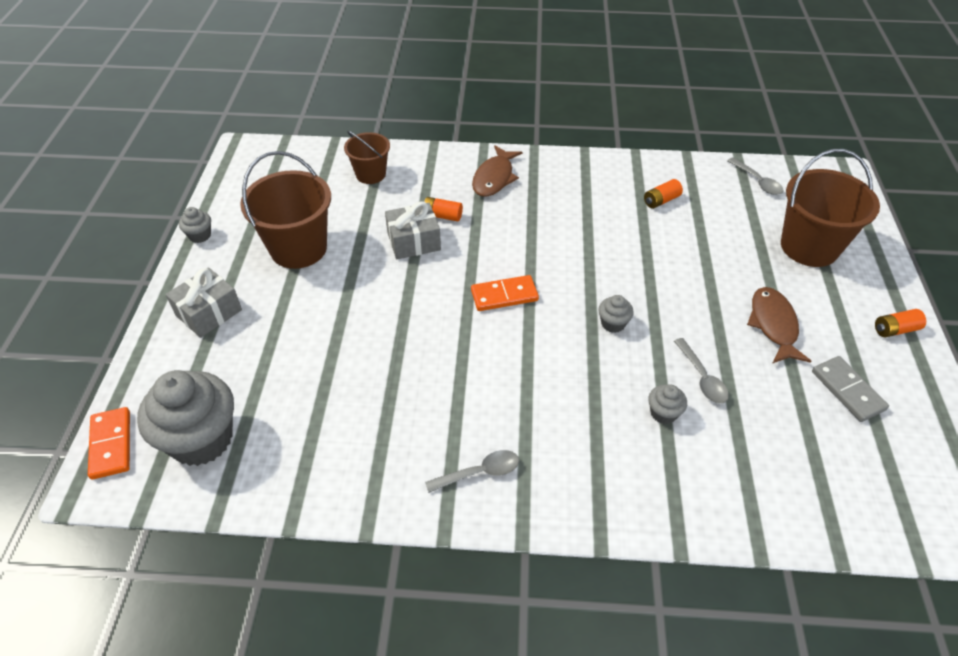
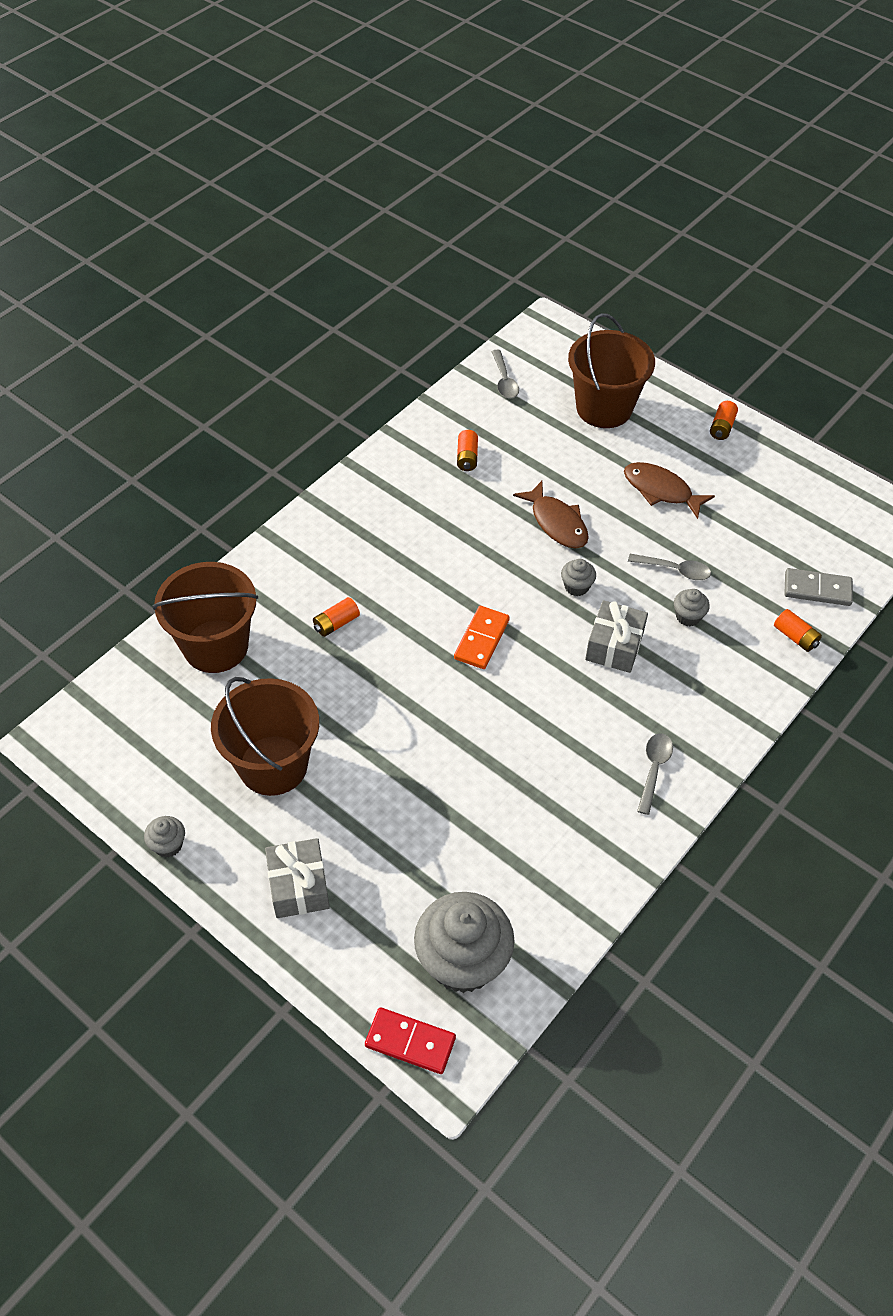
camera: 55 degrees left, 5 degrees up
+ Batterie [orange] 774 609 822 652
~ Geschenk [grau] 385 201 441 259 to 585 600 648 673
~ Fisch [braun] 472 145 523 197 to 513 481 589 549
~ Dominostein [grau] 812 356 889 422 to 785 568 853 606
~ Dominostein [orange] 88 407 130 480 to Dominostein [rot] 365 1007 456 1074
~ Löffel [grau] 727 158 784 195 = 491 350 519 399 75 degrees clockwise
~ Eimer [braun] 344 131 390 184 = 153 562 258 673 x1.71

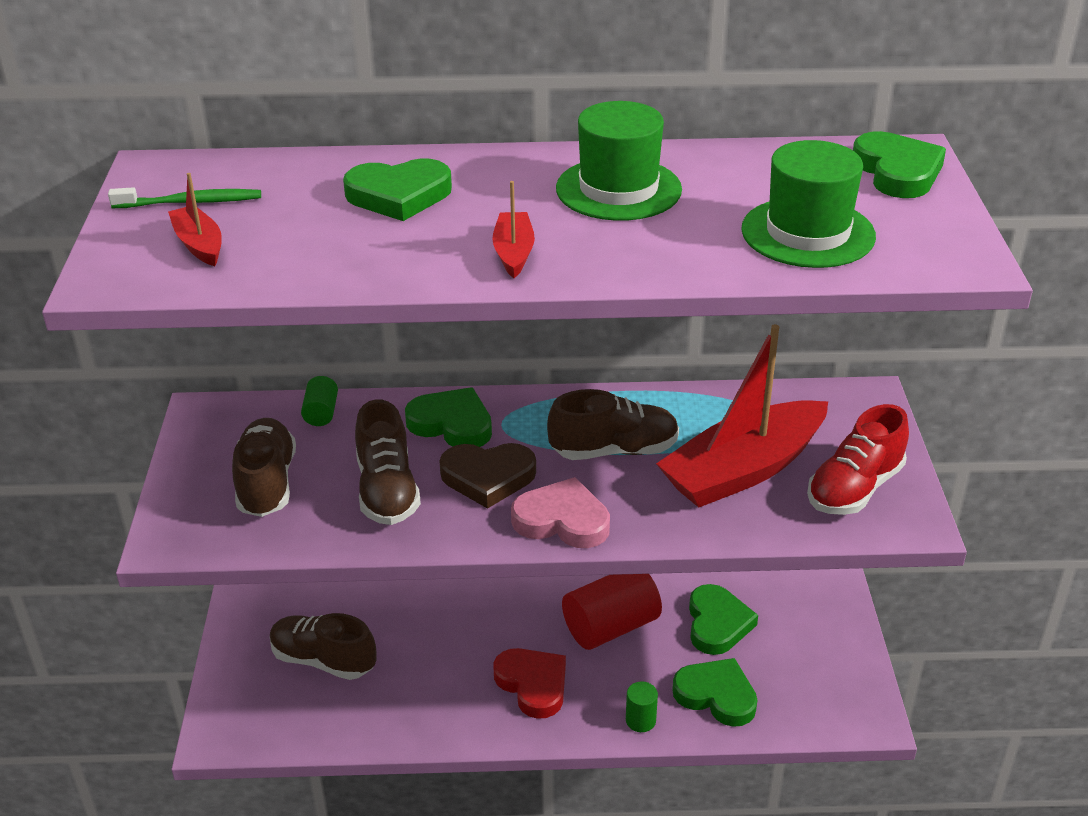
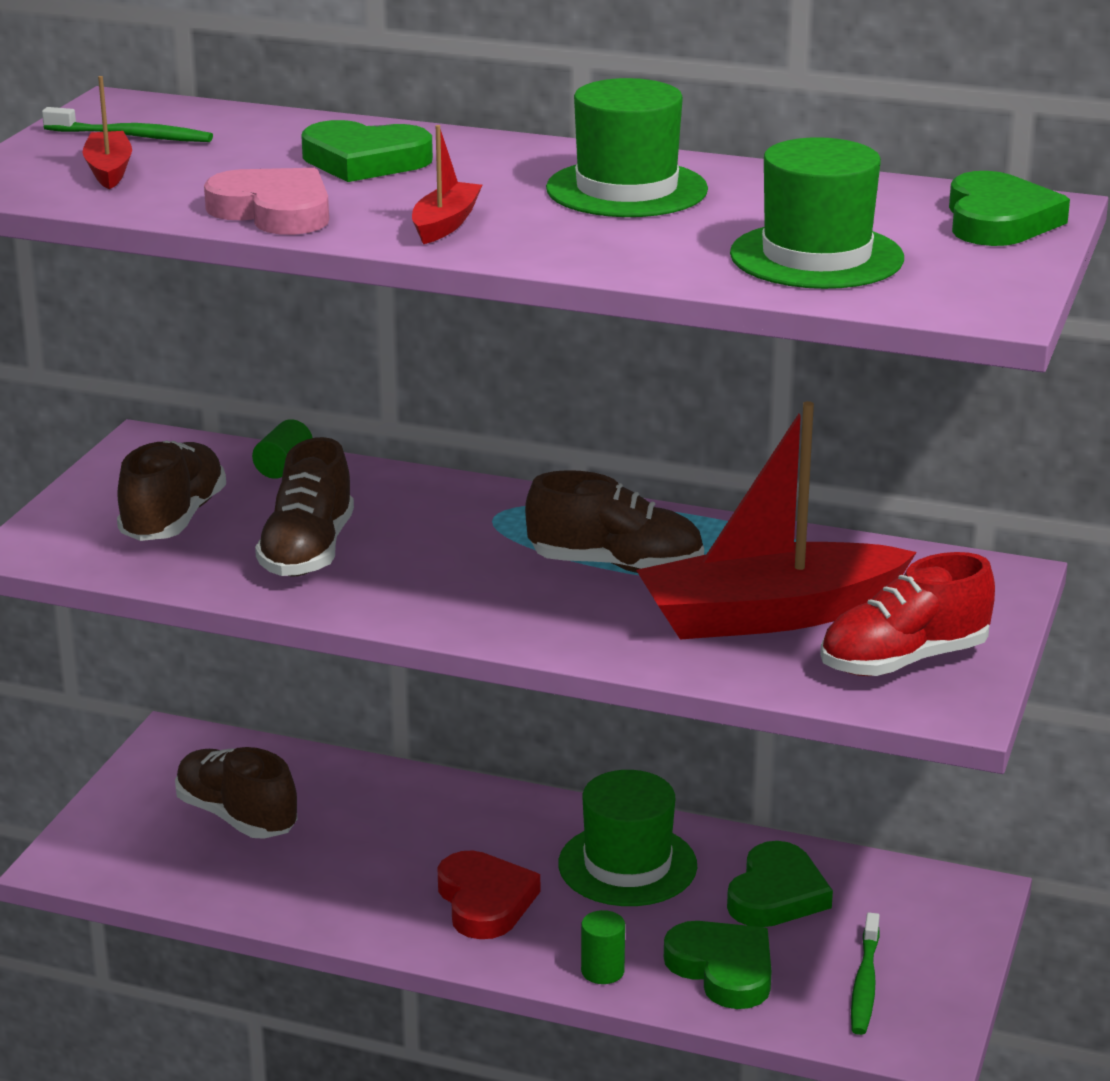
camera: 20 degrees right, 10 degrees down
- Herz [grün] 405 387 492 447
- Herz [braun] 439 443 536 509
+ Zahnbürste [grün] 851 913 880 1035
~ Herz [rosa] 511 477 610 548 to 204 168 329 235
~ Vollzylinder [rot] 562 574 662 650 to Hut [grün] 558 770 697 906

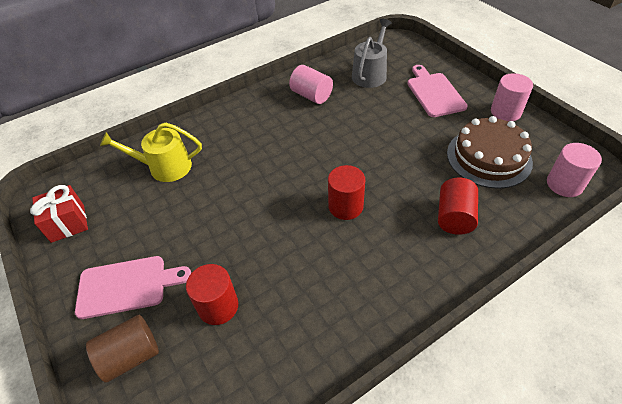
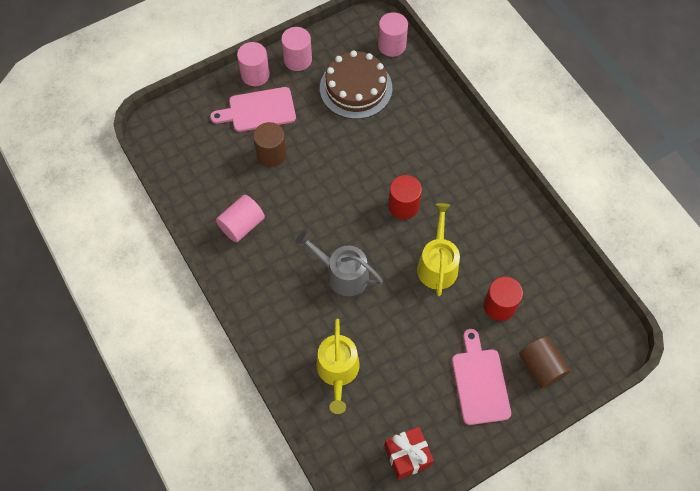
camera: 90 degrees left, 15 degrees up
- Vollzylinder [rot] 438 178 478 235
+ Vollzylinder [rosa] 237 42 270 86
+ Vollzylinder [braun] 253 122 287 167
+ Gießkanne [gelb] 417 203 460 296
~ Gießkanne [grau] 352 19 392 88 to 295 231 383 296

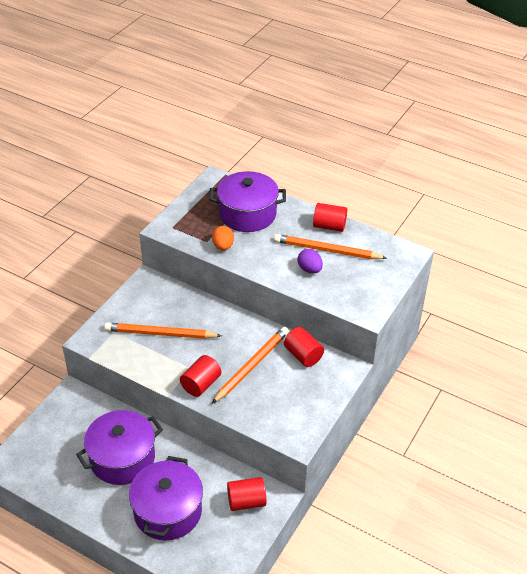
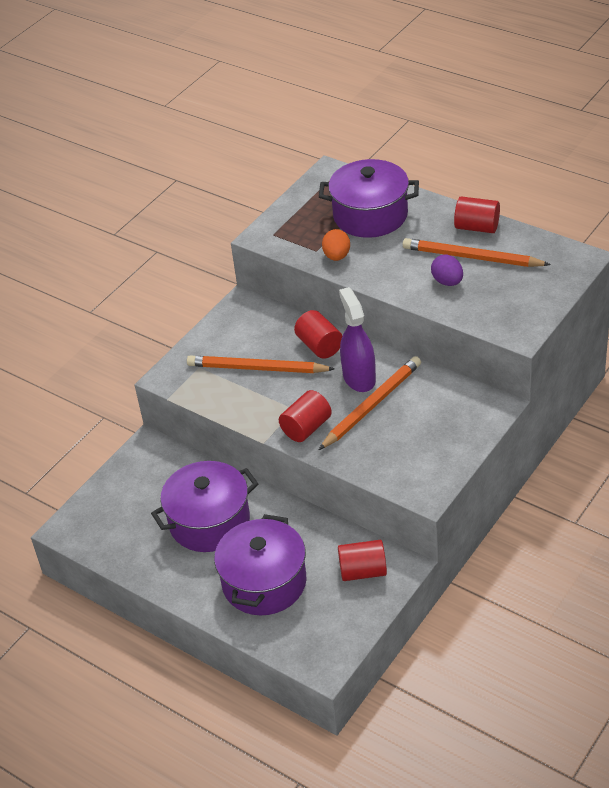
camera: 10 degrees right, 0 degrees up
+ Sprühflasche [lila] 339 287 376 392
~ Vollzylinder [rot] 284 327 324 367 to 294 310 342 359

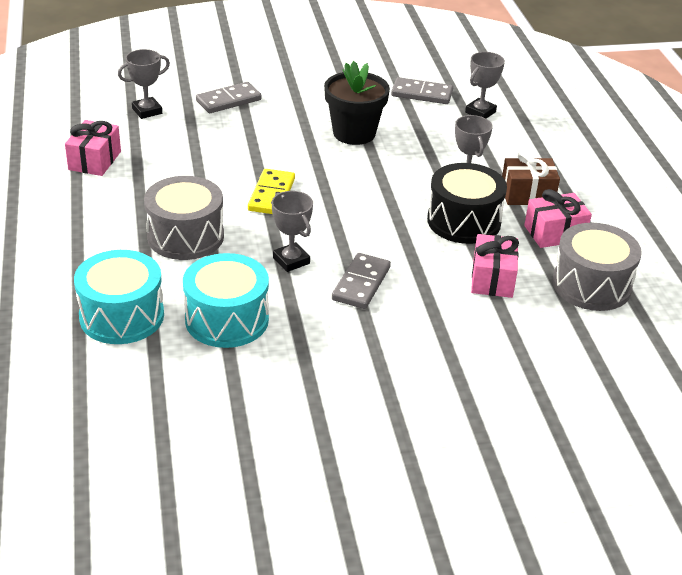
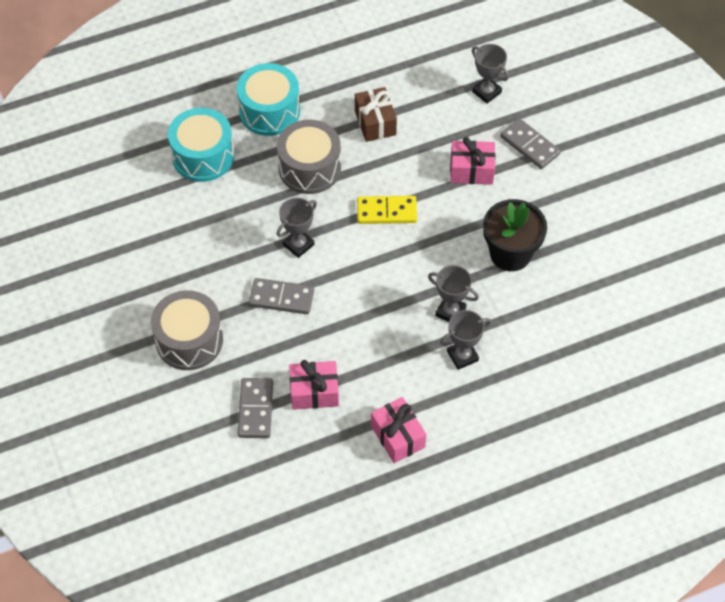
camera: 80 degrees right, 20 degrees up
- Trommel [schwarz] 427 163 507 244
~ Geschenk [rosa] 65 120 121 176 to 450 137 496 185
~ Trommel [türkis] 183 253 269 348 to 237 63 300 136
~ Dominostein [grau] 391 77 453 104 to 238 378 273 438
~ Pokal [grau] 465 52 505 118 to 428 265 479 322
~ Geschenk [braun] 502 151 560 205 to 355 87 397 142
~ Trommel [grau] 552 223 642 311 to 151 290 223 370

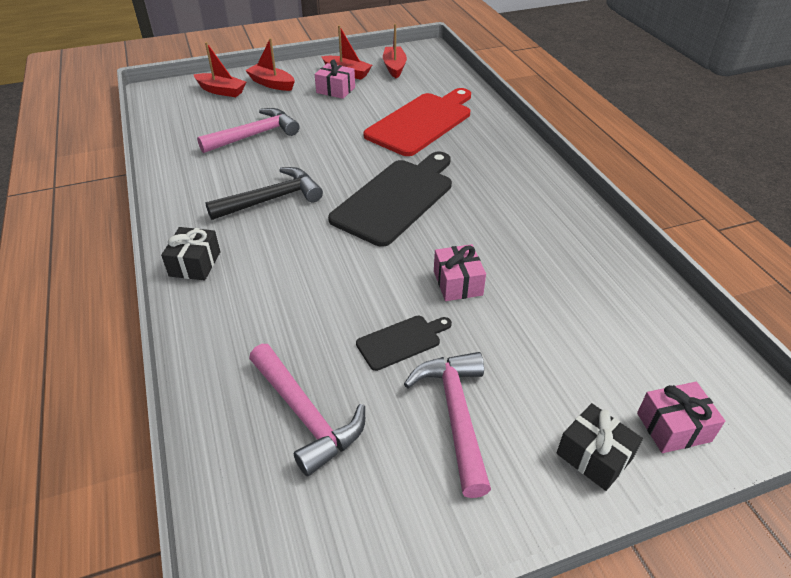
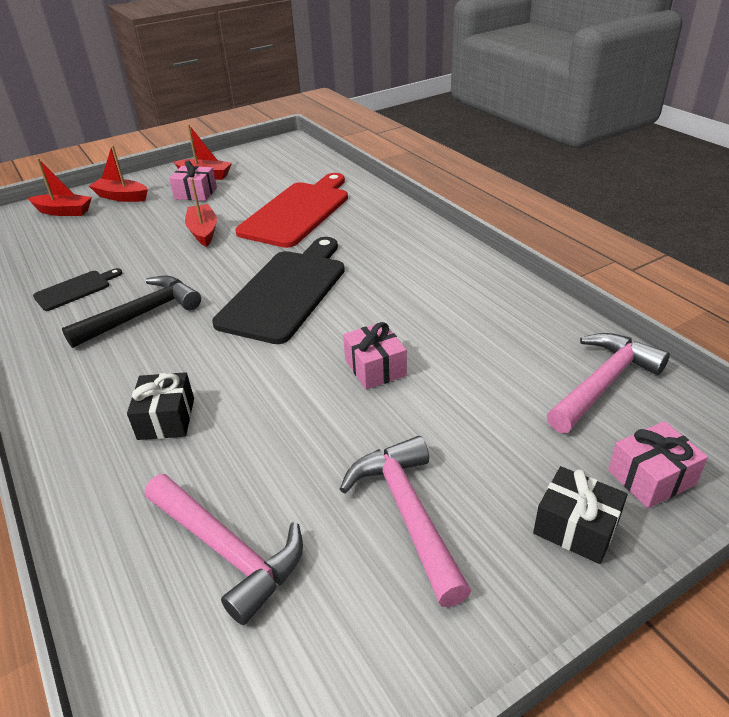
camera: 10 degrees left, 5 degrees down
~ Geschenk [schwarz] 161 227 220 280 to 127 372 194 440
~ Hammer [rosa] 197 108 299 153 to 547 333 670 433
~ Schneidebrett [schwarz] 356 316 452 371 to 33 268 122 311
~ Boot [rot] 383 24 407 79 to 185 178 217 247

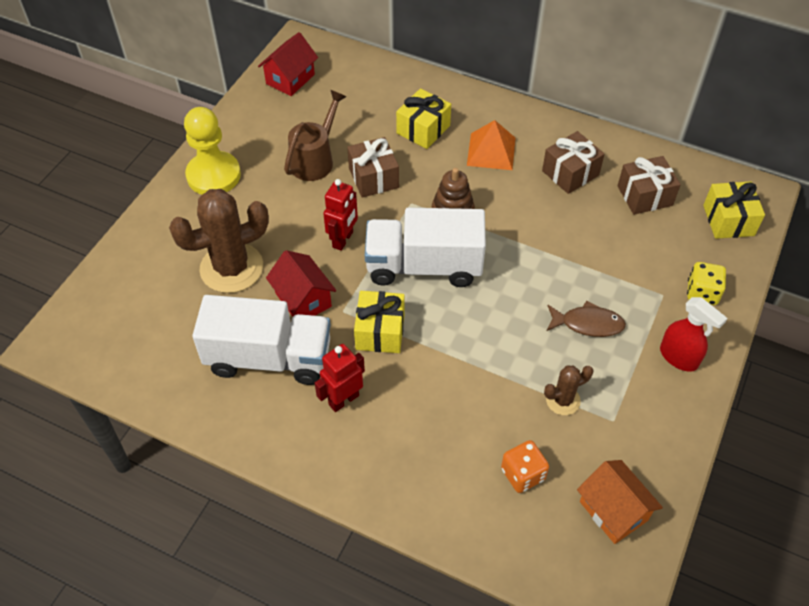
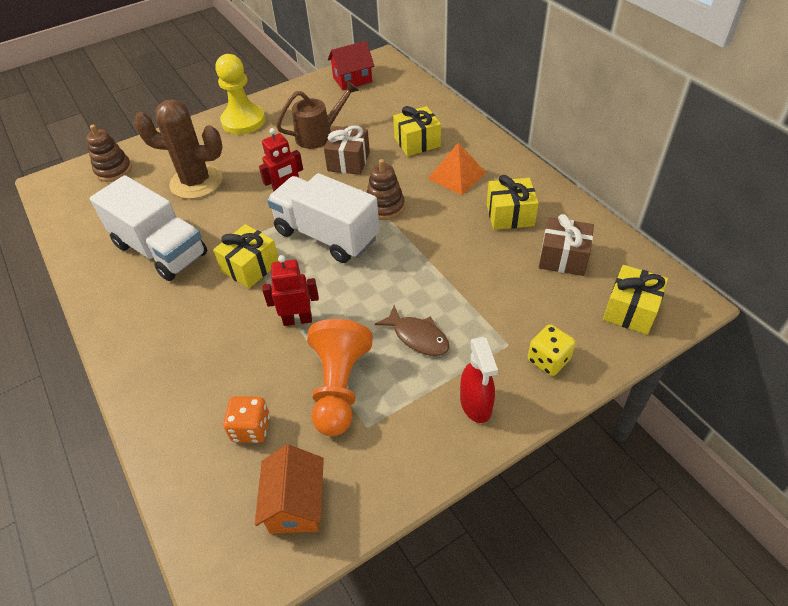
camera: 35 degrees right, 5 degrees down
- Haus [rot] 266 250 336 317
+ Stapelspielzeug [braun] 86 125 132 182
~ Roboter [rot] 315 344 365 412 to 262 255 319 326
~ Kaktus [braun] 544 366 593 415 to Bauer [orange] 307 319 373 436
~ Geschenk [braun] 542 131 604 194 to Geschenk [gelb] 487 175 539 230

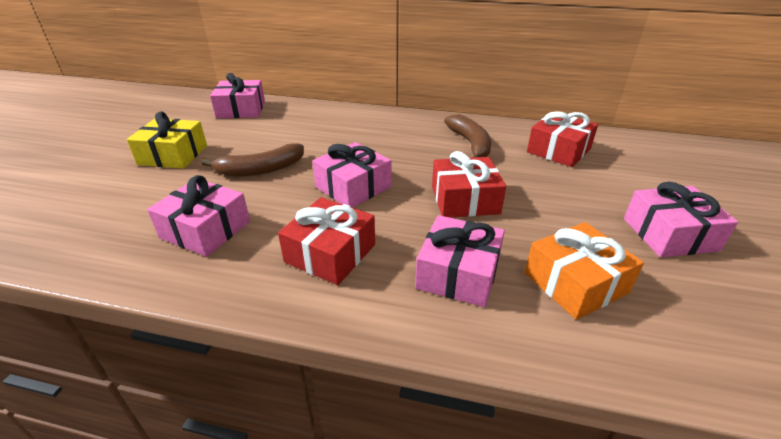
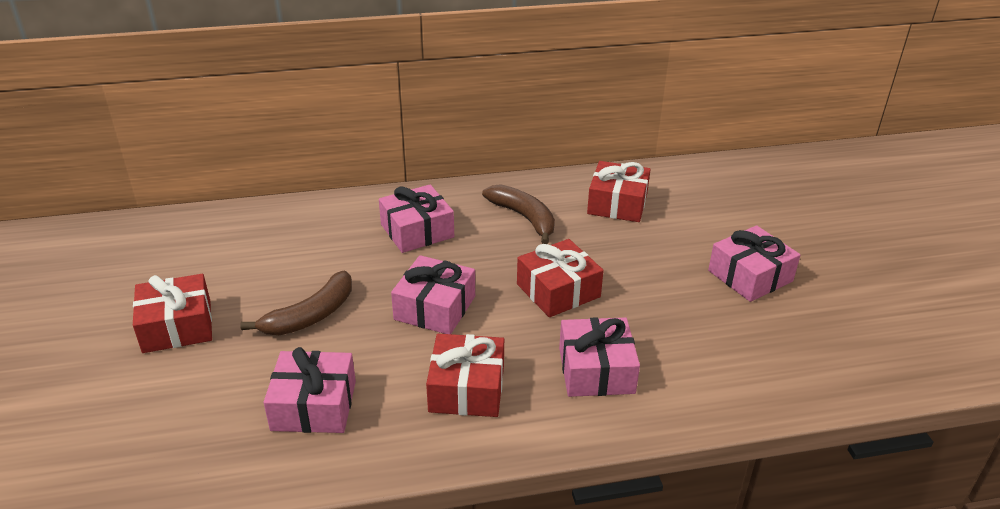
camera: 25 degrees left, 0 degrees up
- Geschenk [orange] 525 222 644 320
~ Geschenk [rosa] 210 73 265 118 to 379 185 454 253
~ Geschenk [gelb] 127 111 207 169 to Geschenk [rot] 133 274 212 353

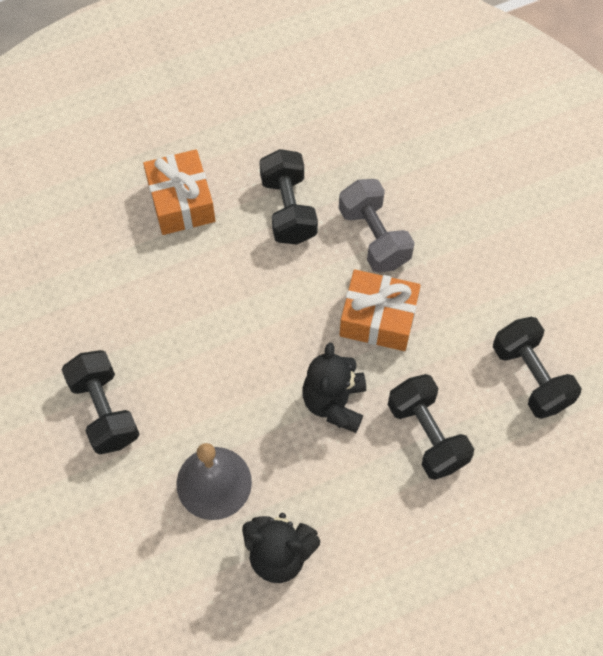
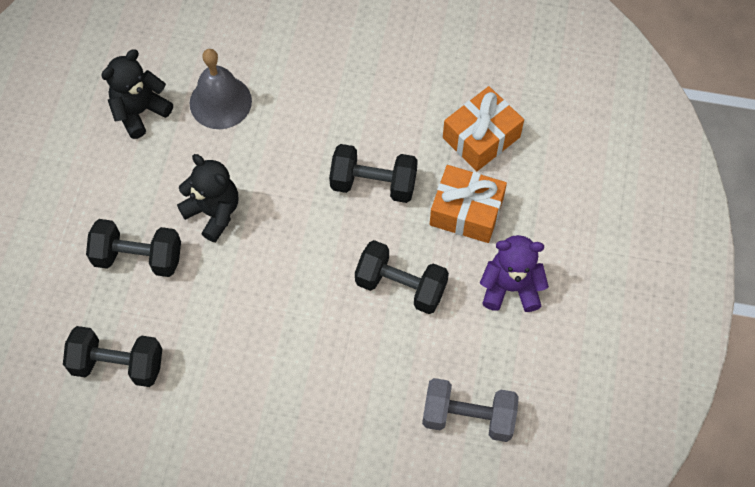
camera: 125 degrees right, 0 degrees up
+ Teddybär [lila] 480 235 549 312
~ Hantel [schwarz] 61 350 139 454 to 329 144 418 203
~ Hantel [grau] 339 179 415 273 to 422 378 519 442
~ Geschenk [orange] 340 269 421 351 to 443 86 524 171

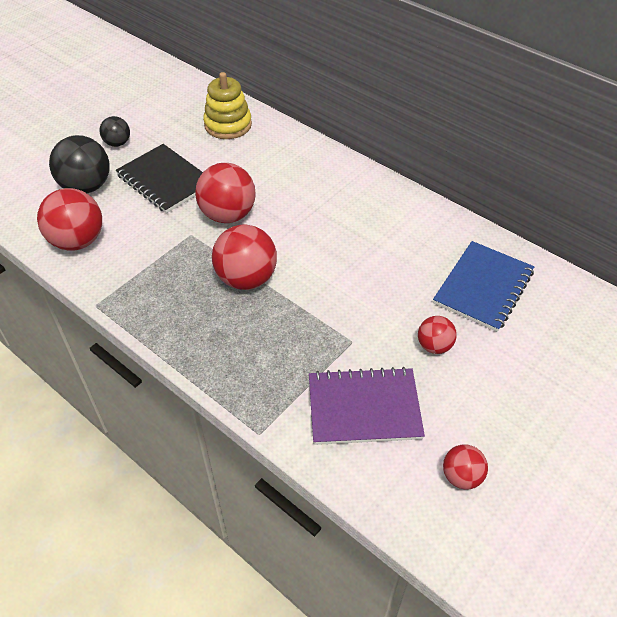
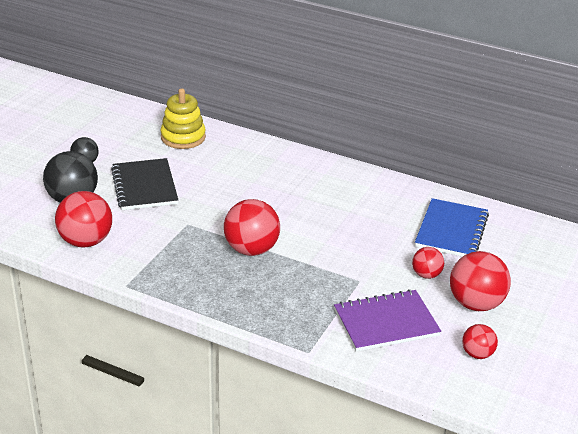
camera: 15 degrees left, 15 degrees down
~ Ball [rot] 195 163 256 223 to 450 251 511 311
~ Notizbuch [schwarz] 116 144 203 213 = 111 158 178 210 45 degrees clockwise

